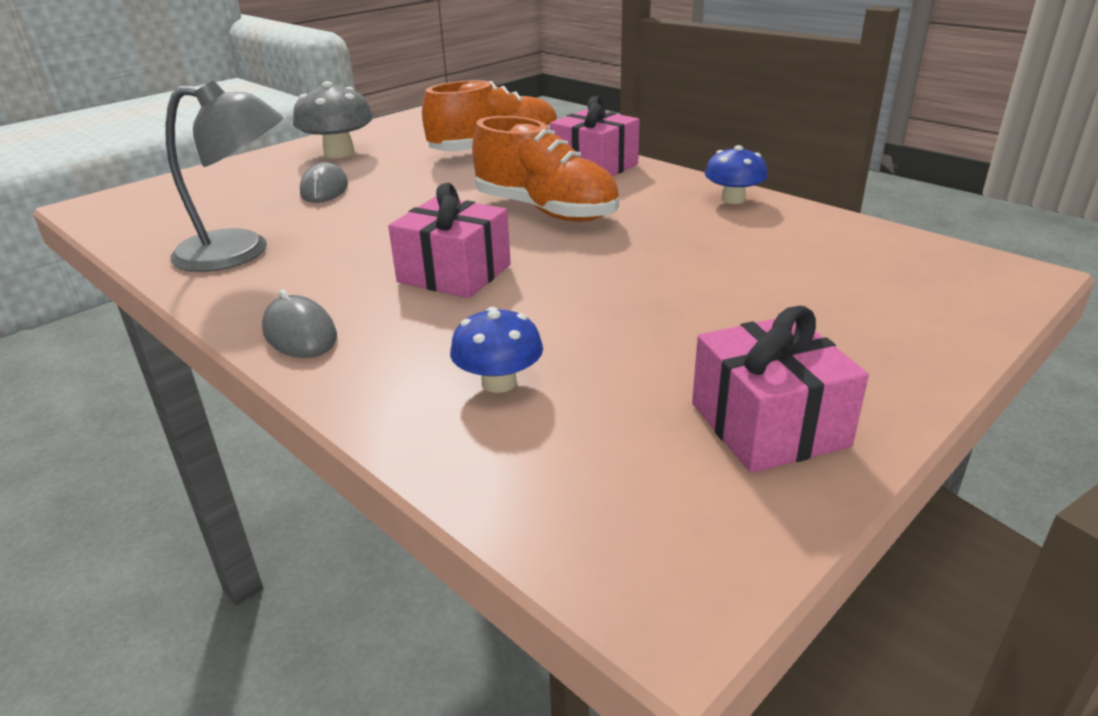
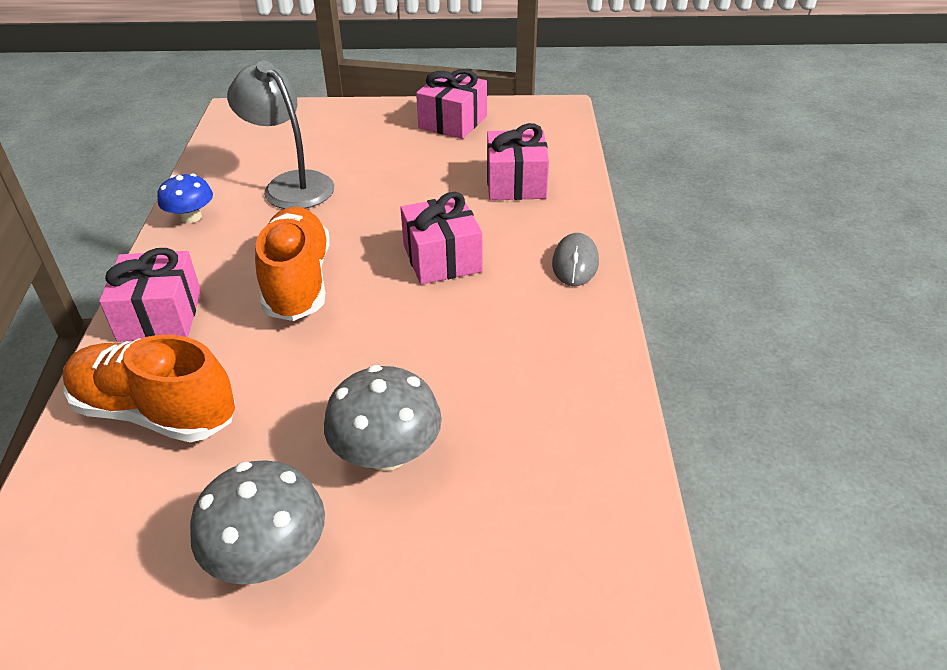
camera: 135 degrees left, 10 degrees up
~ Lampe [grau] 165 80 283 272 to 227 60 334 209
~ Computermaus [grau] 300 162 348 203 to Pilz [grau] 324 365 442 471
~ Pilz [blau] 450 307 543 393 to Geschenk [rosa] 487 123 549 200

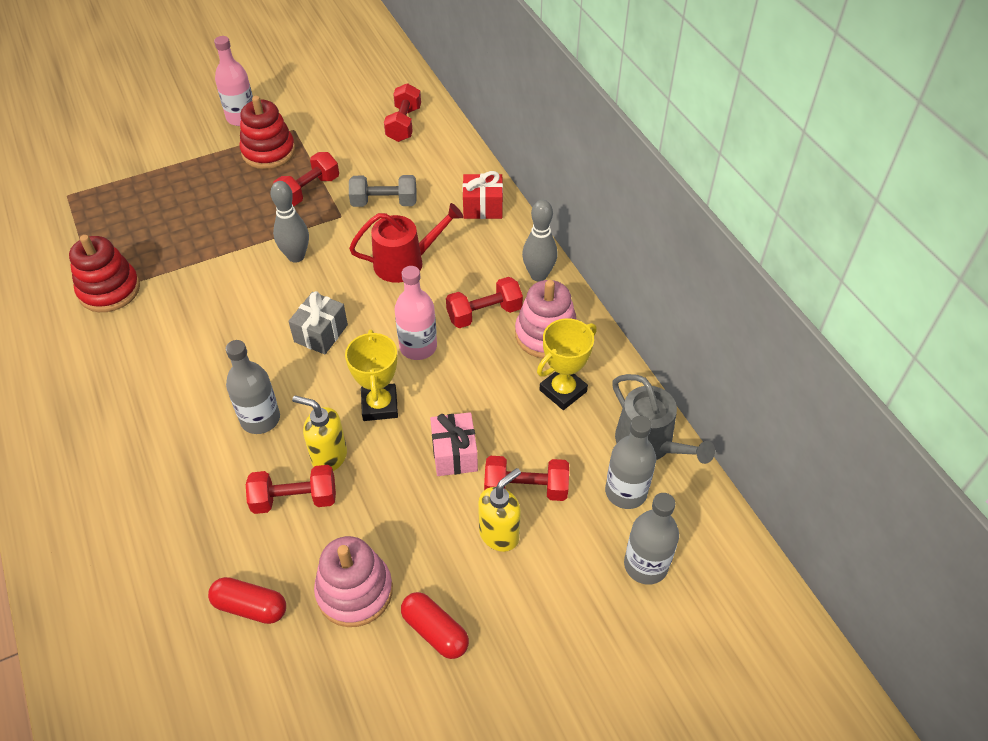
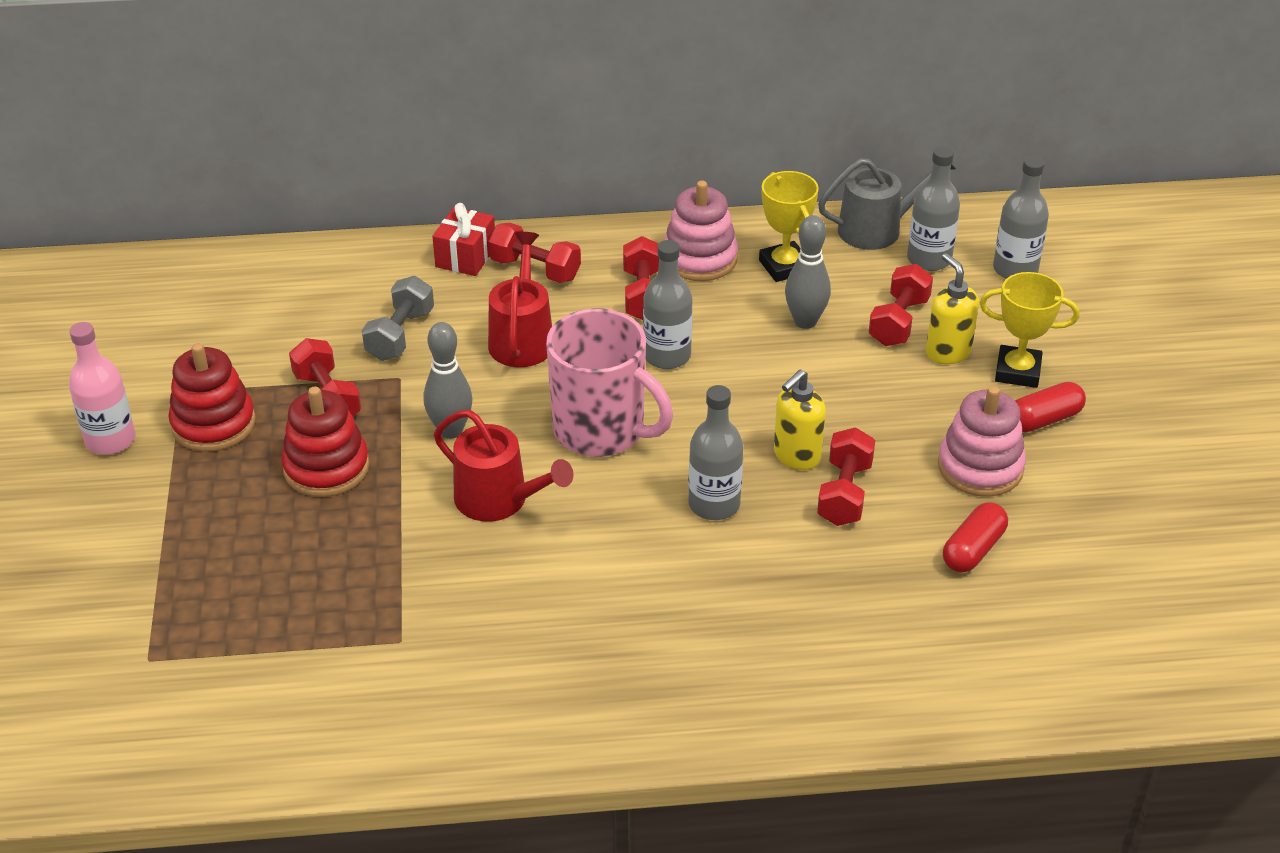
camera: 70 degrees left, 10 degrees down
- Geschenk [rosa] 430 412 478 476
+ Gießkanne [rot] 434 410 574 522
~ Stapelspielzeug [rot] 69 235 140 312 to 281 386 369 497
~ Pokal [gelb] 345 330 398 421 to 980 272 1079 388
~ Hantel [rot] 384 83 421 142 to 488 223 581 283
~ Bowlingkegel [grau] 522 200 558 282 to 785 215 831 329
~ Geschenk [grau] 288 291 348 355 to Tasse [rosa] 546 308 673 457
~ Flasche [rosa] 394 266 437 360 to Flasche [grau] 643 240 693 369

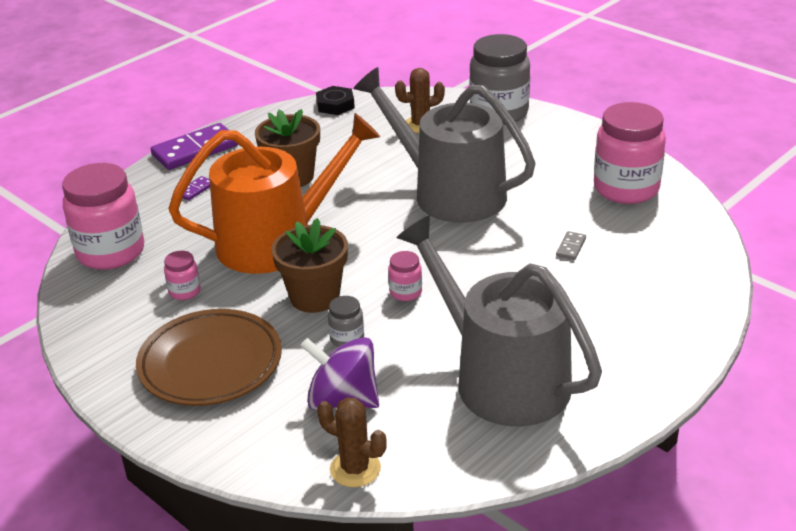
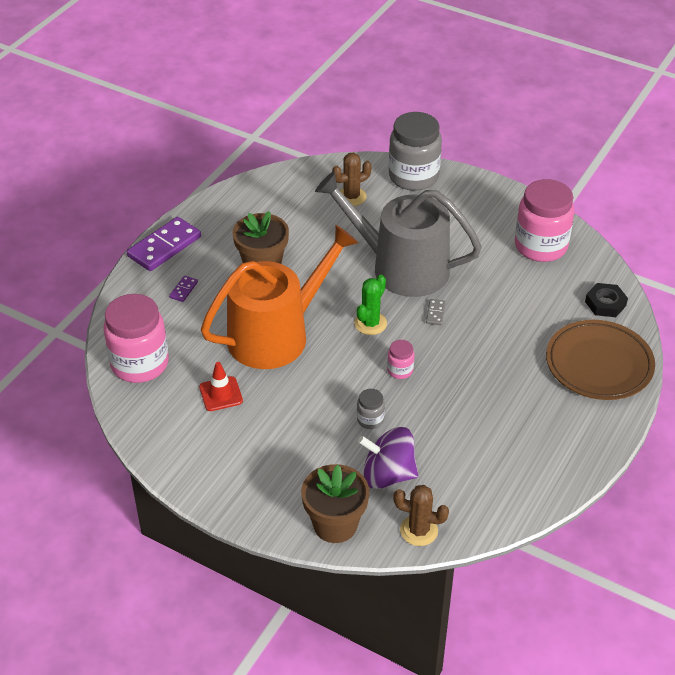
camera: 15 degrees left, 10 degrees up
- Gießkanne [grau] 396 215 602 426
+ Kaktus [grün] 354 275 387 335
~ Teller [braun] 136 309 282 406 to 546 320 655 400
~ Blumentopf [braun] 271 218 348 313 to 301 464 369 543
~ Sechskantmutter [schwarz] 316 86 355 115 to 585 283 628 317
~ Dominostein [grau] 556 231 586 260 to 426 299 446 325
~ Einmachglas [rosa] 164 251 201 300 to Leitkegel [rot] 199 362 243 411

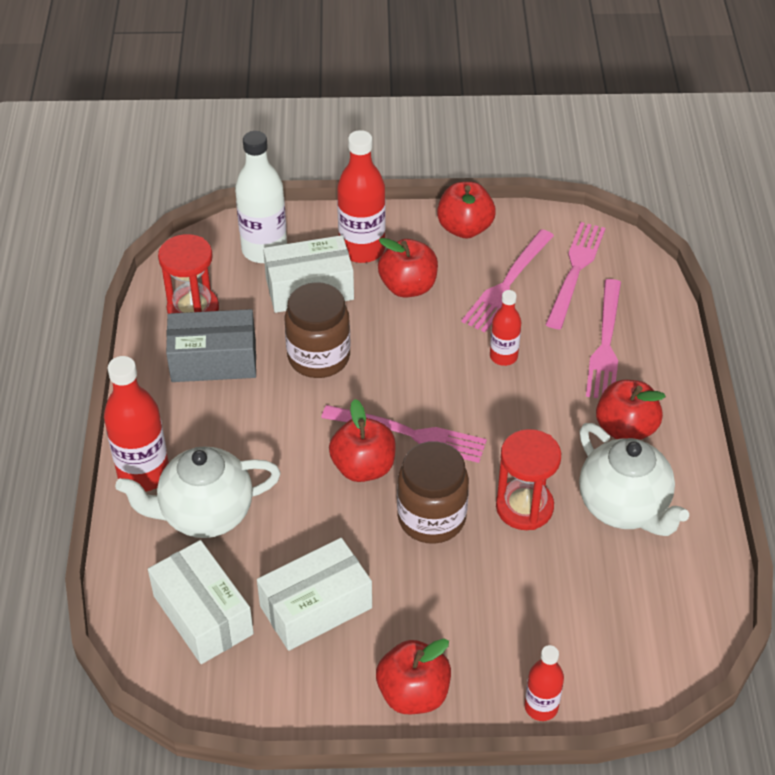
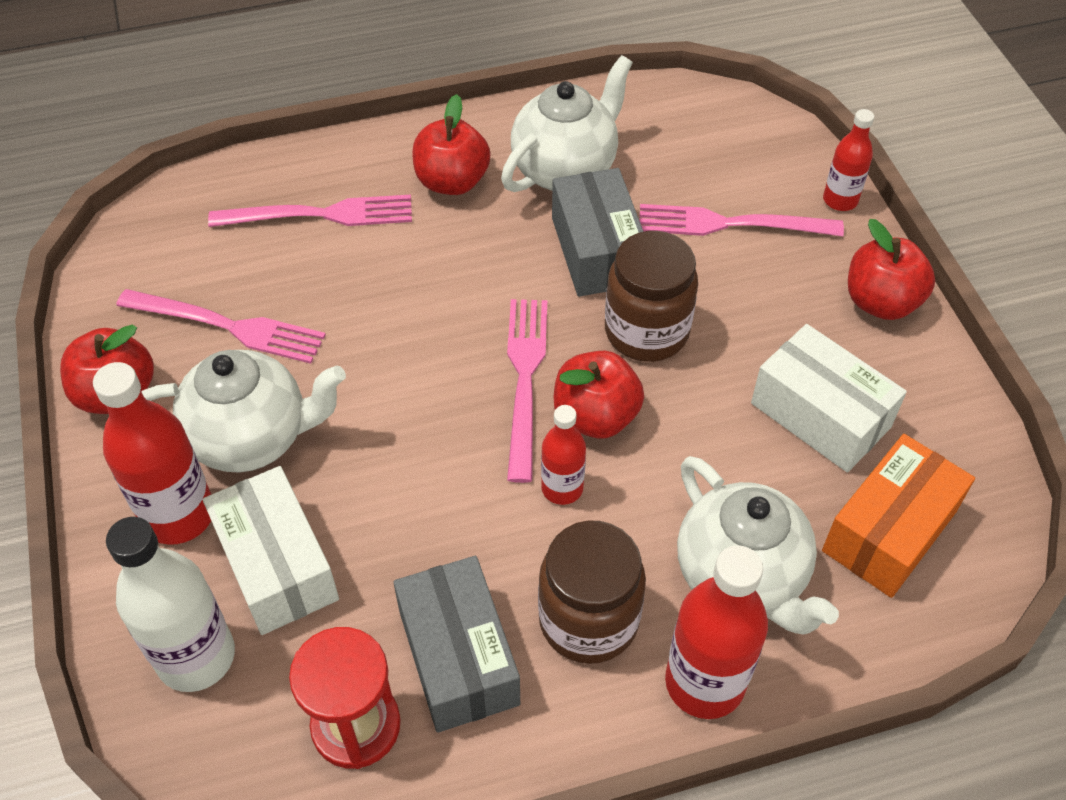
camera: 105 degrees left, 5 degrees up
~ Einmachglas [braun] 285 282 351 378 to 538 520 646 664
~ Flasche [rot] 490 290 521 366 to 541 405 586 505
~ Gabel [rosa] 545 222 605 329 to 639 204 844 236
~ Apfel [rot] 378 238 438 298 to Teekanne [weiß] 141 350 346 472
~ Sanduhr [rot] 496 429 561 530 to Schachtel [grau] 552 168 644 297
~ Schachtel [weiß] 148 540 254 664 to Schachtel [orange] 822 434 975 598

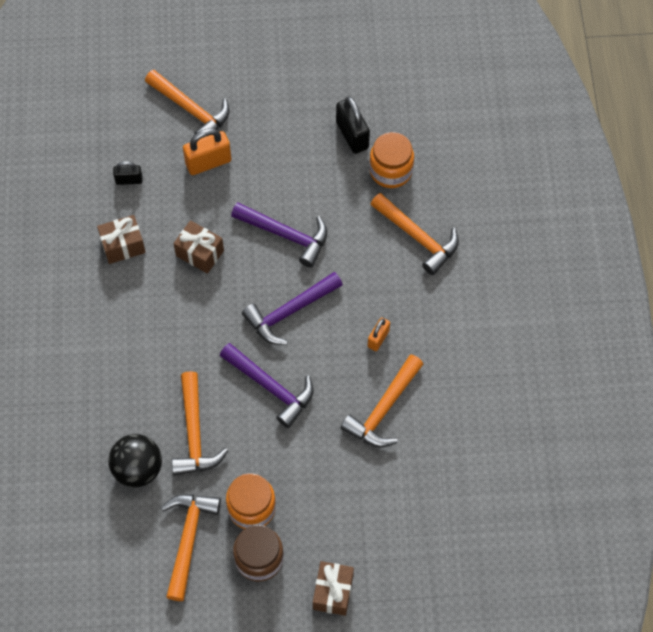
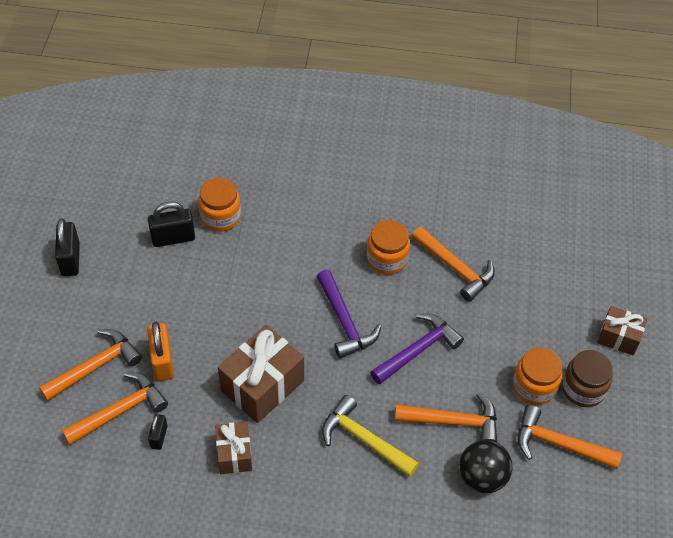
camera: 80 degrees left, 10 degrees down
- Hammer [lila] 231 202 327 268
+ Vorhängeschloss [schwarz] 55 218 80 276
+ Hammer [gelb] 322 395 419 477
~ Hammer [orange] 370 193 459 275 to 62 372 168 445
~ Vorhängeschloss [orange] 368 317 390 351 to Einmachglas [orange] 367 220 410 275
~ Geschenk [braun] 173 220 224 274 = 218 325 304 423 x1.72

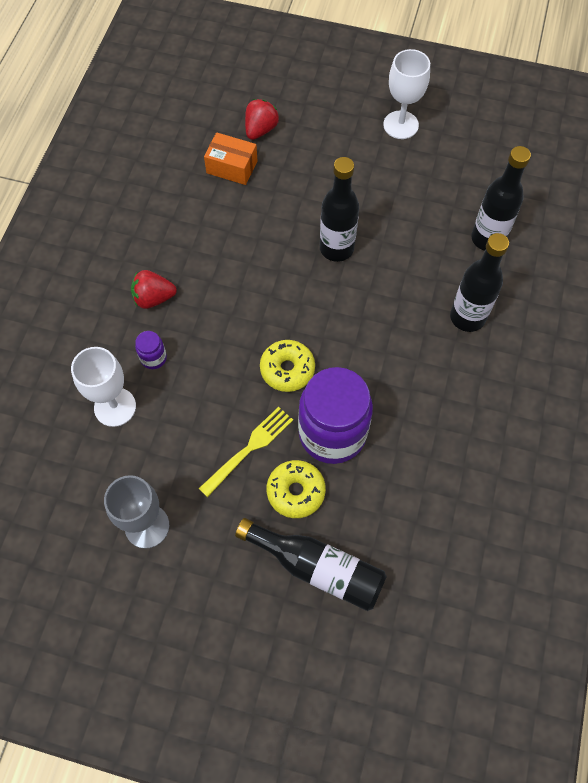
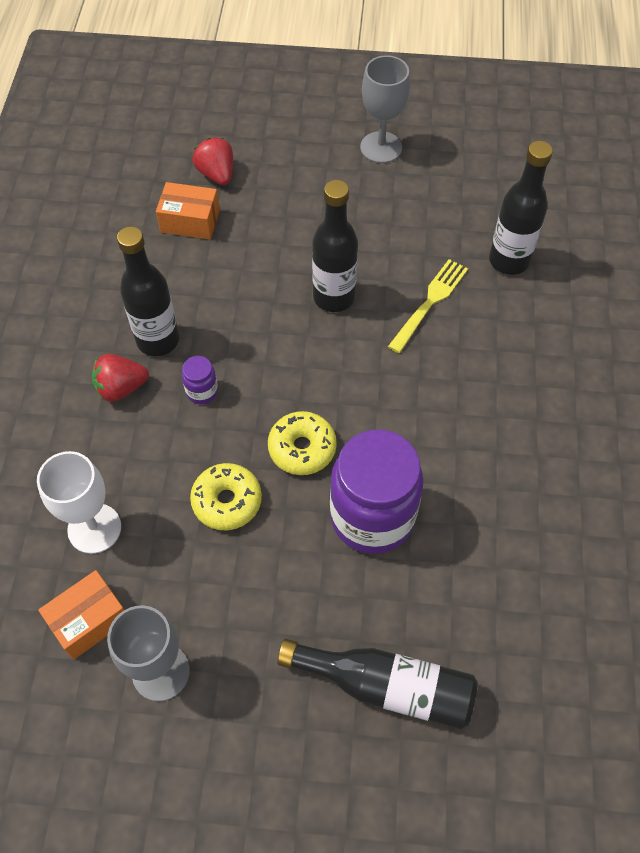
camera: 10 degrees left, 5 degrees down
+ Schachtel [orange] 38 570 124 659
~ Einmachglas [lila] 135 331 167 369 to 182 356 218 404
~ Gabel [gelb] 199 407 293 497 to 388 259 468 353
~ Donut [gelb] 267 460 326 518 to 190 463 262 530
~ Flasche [schwarz] 450 233 509 332 to 117 226 179 356
~ Kelch [weiß] 383 49 430 139 to Kelch [grau] 360 55 410 163
~ Erdbeere [rot] 245 99 279 140 = 192 138 233 185 45 degrees counterclockwise

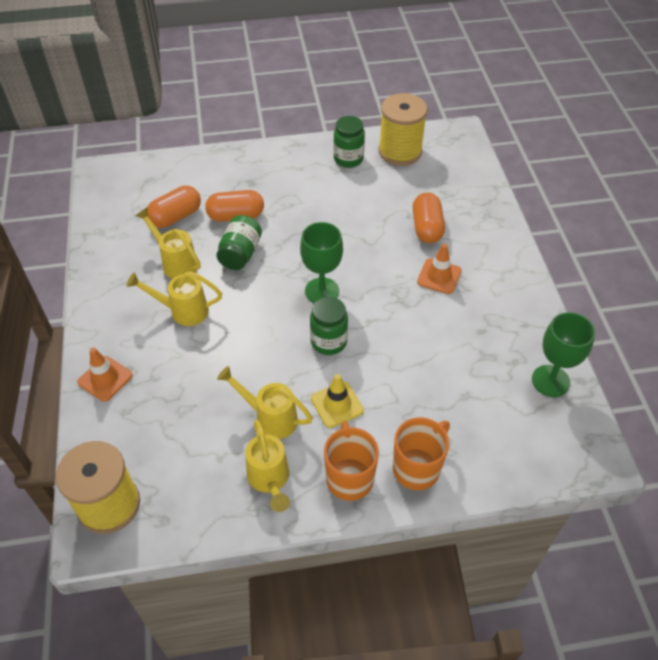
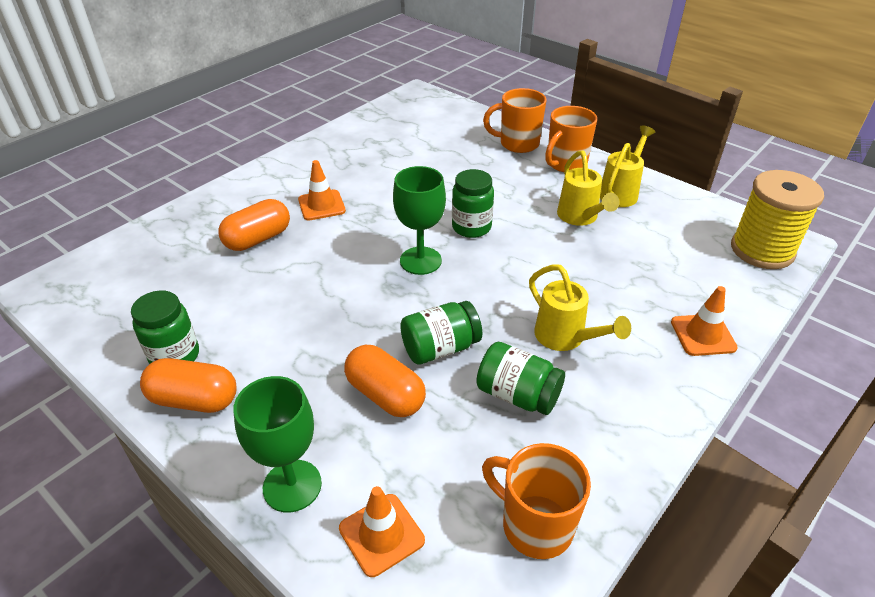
camera: 130 degrees left, 10 degrees down
- Leitkegel [gelb] 311 374 364 428
- Garnrolle [gelb] 378 93 428 166
+ Leitkegel [orange] 339 486 425 577
+ Tasse [orange] 482 443 591 559
~ Kapsel [orange] 148 185 201 228 to 140 358 237 413
~ Kelch [grün] 532 312 595 397 to 234 376 322 513
~ Gießkanne [gelb] 136 207 201 279 to Einmachglas [grün] 476 342 565 415

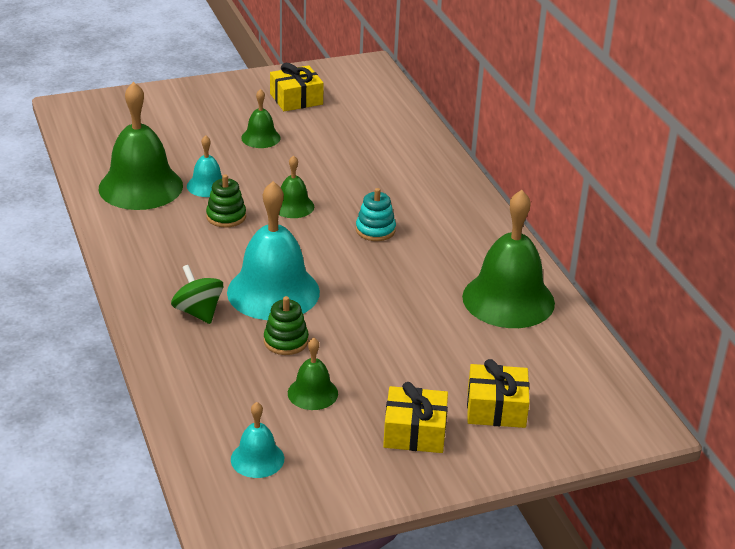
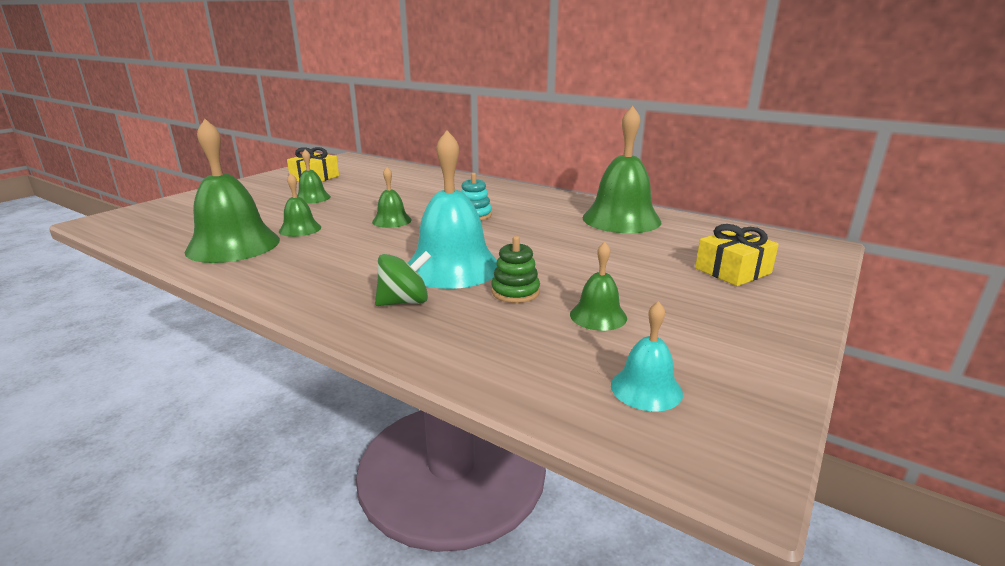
camera: 35 degrees left, 10 degrees down
- Stapelspielzeug [grün] 206 174 246 228
- Geschenk [gelb] 383 382 448 453
~ Glocke [türkis] 187 135 222 197 to Glocke [grün] 279 173 321 237
~ Kreisel [grün] 171 265 223 324 = 375 251 431 306 135 degrees clockwise

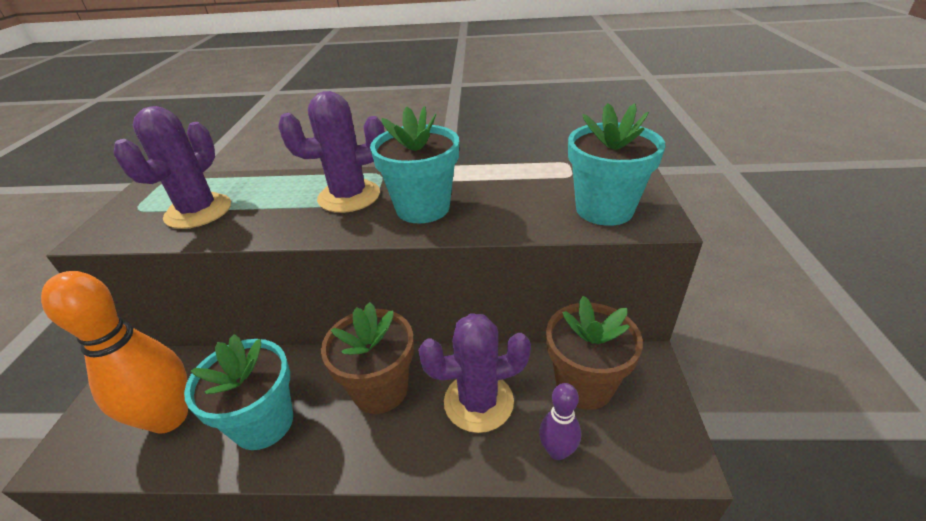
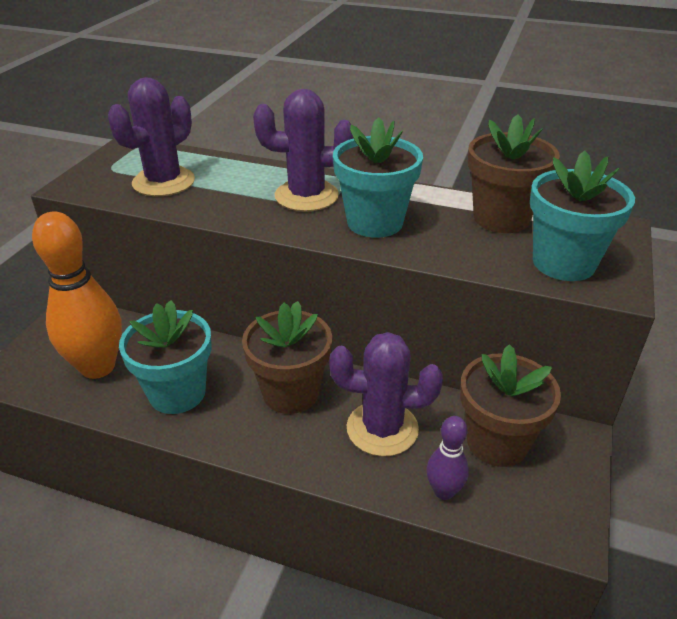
camera: 15 degrees right, 0 degrees up
+ Blumentopf [braun] 468 114 560 233

